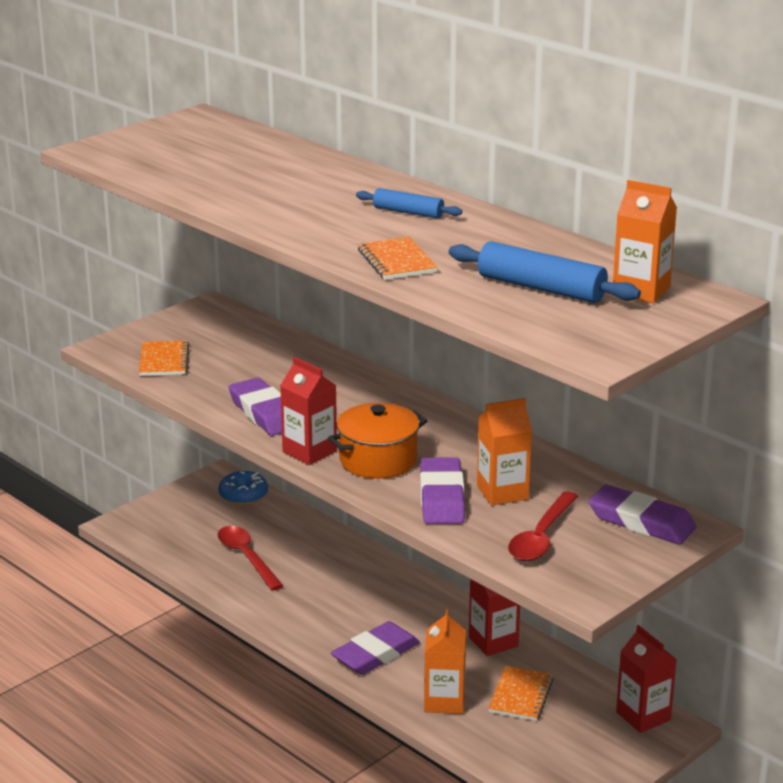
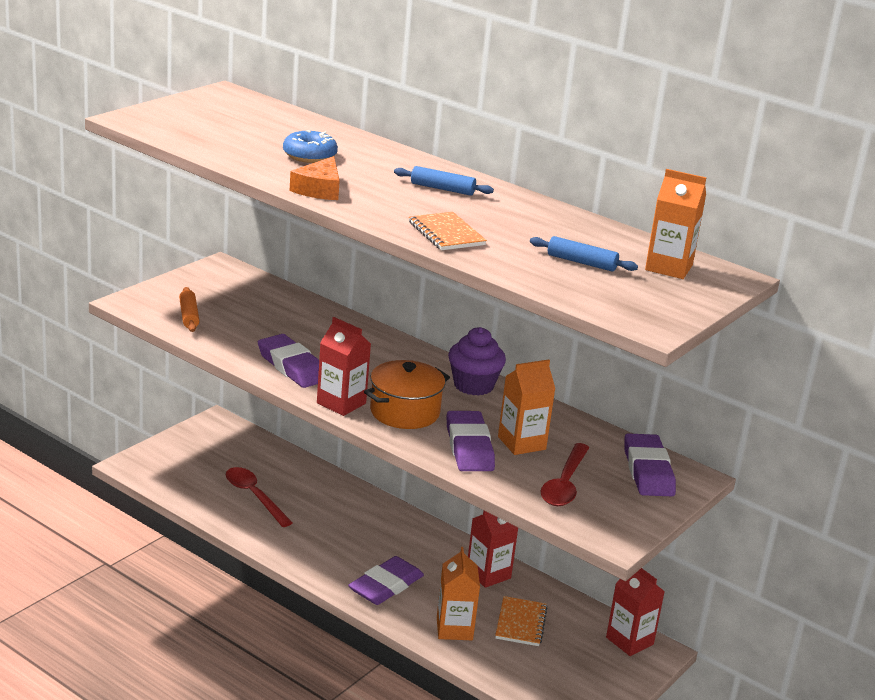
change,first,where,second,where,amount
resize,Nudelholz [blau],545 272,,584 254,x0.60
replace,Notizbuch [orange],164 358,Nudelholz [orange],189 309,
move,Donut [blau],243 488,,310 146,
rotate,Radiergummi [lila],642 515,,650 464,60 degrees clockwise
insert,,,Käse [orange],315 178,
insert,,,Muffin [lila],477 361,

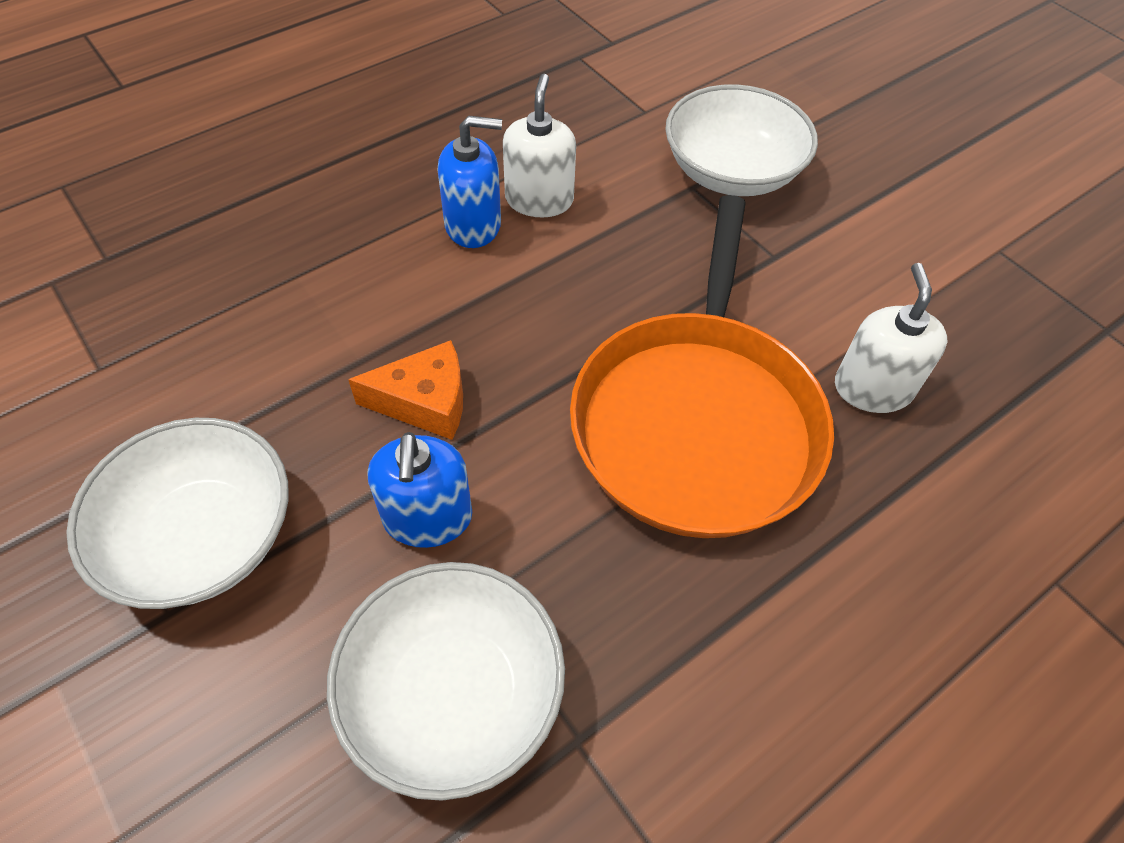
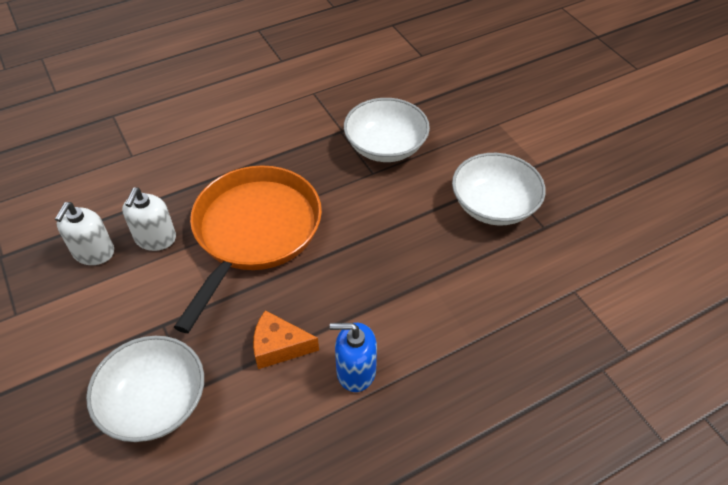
change,first,where,second,where,amount
move,Seifenspender [weiß],539 145,,84 233,
move,Käse [orange],405 390,,286 339,
delete,Seifenspender [blau],420 490,,,

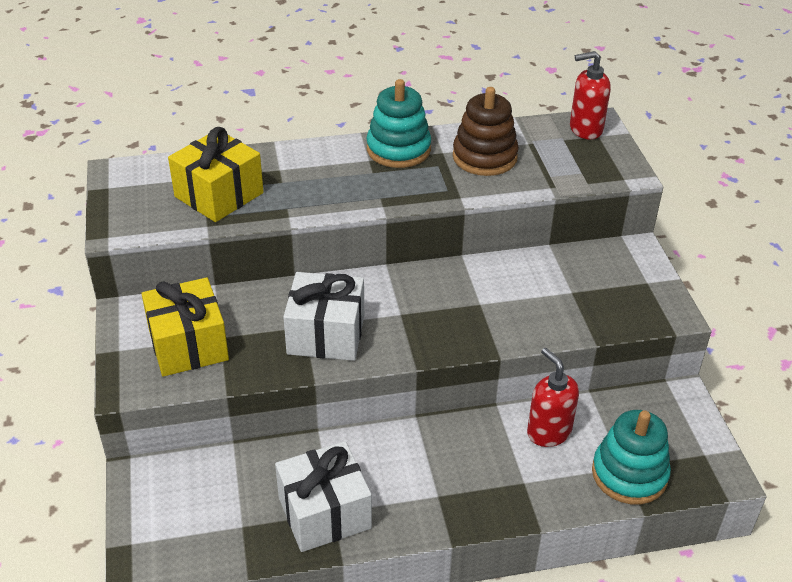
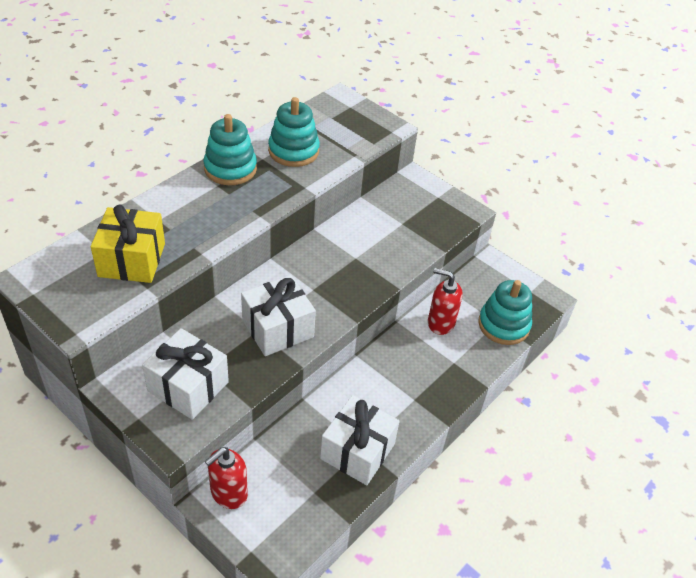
change,first,where,second,where,amount
move,Seifenspender [rot],590 95,,226 478,
recolor,Stapelspielzeug [braun],486 131,Stapelspielzeug [türkis],294 132,
recolor,Geschenk [gelb],185 327,Geschenk [weiß],185 374,

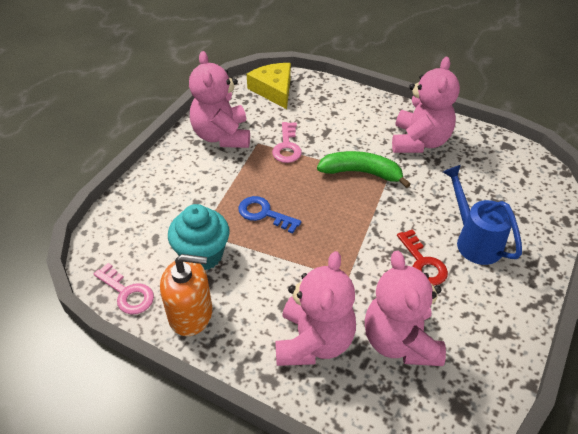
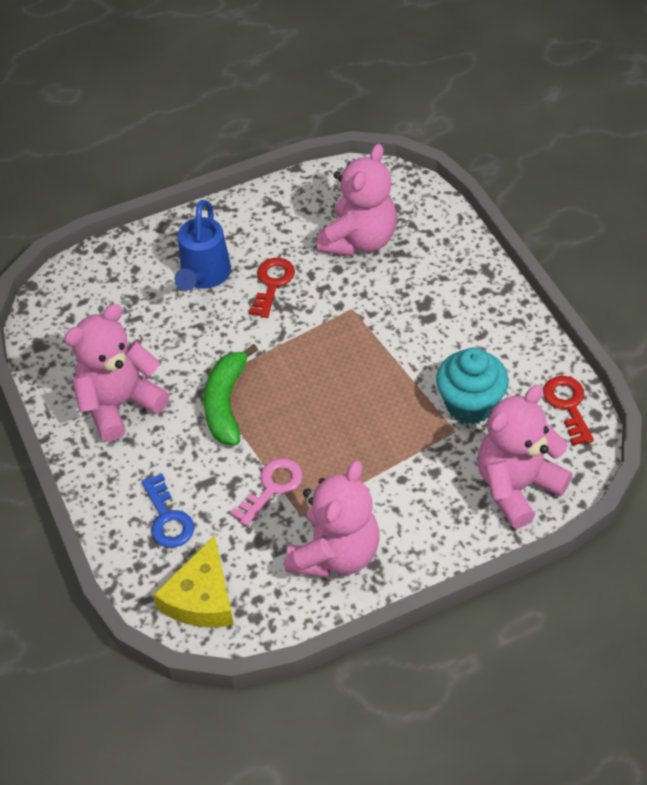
change,first,where,second,where,amount
rotate,Banane [grün],364 169,,230 394,45 degrees clockwise
move,Schlüssel [blau],269 215,,167 510,
move,Teddybär [rosa],315 308,,525 457,
delete,Seifenspender [orange],186 295,,,
recolor,Schlüssel [rosa],124 288,Schlüssel [rot],568 411,

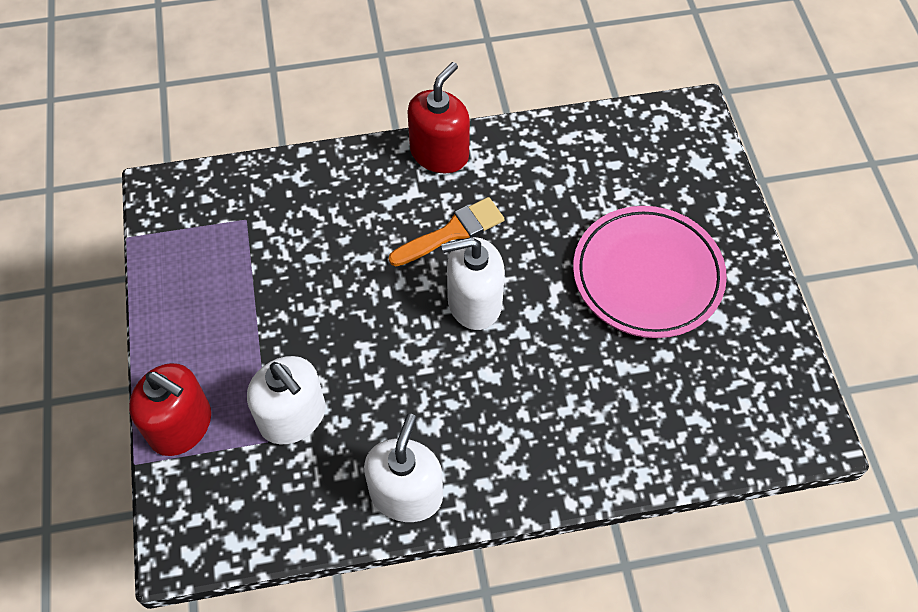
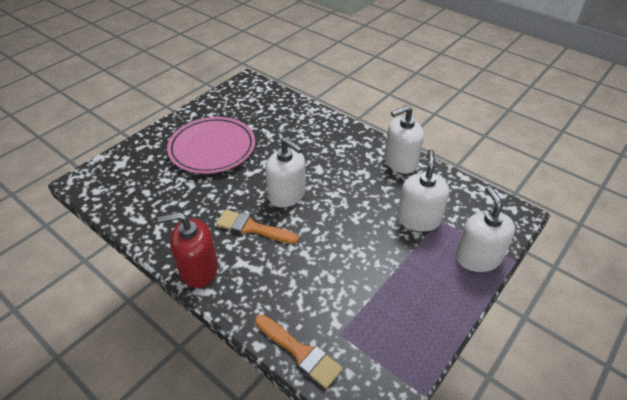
change,first,where,second,where,amount
recolor,Seifenspender [rot],170 409,Seifenspender [weiß],485 229,
insert,,,Pinsel [orange],299 352,

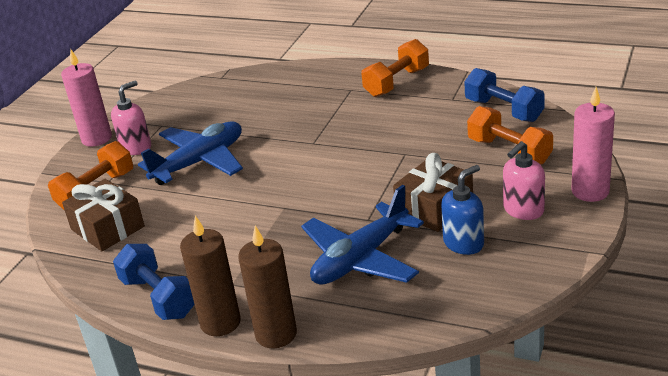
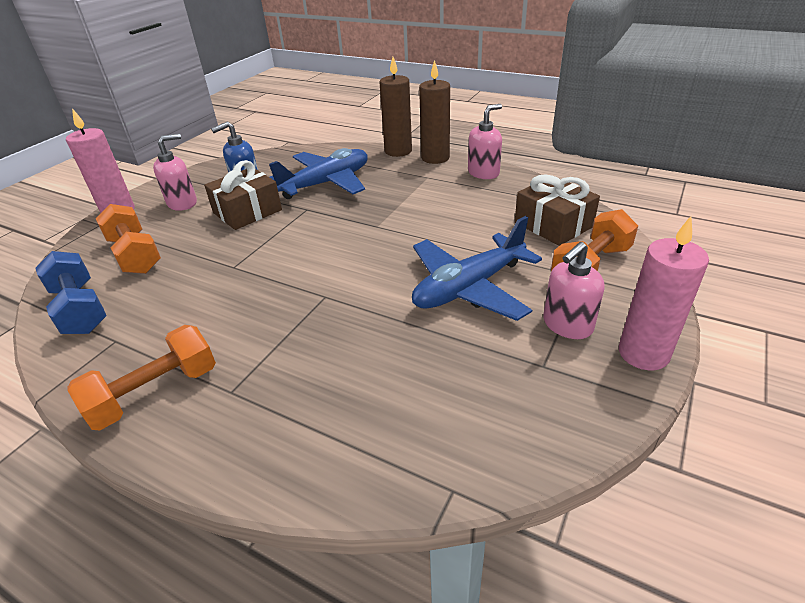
change,first,where,second,where,amount
replace,Hantel [blau],154 282,Seifenspender [rosa],485 141,

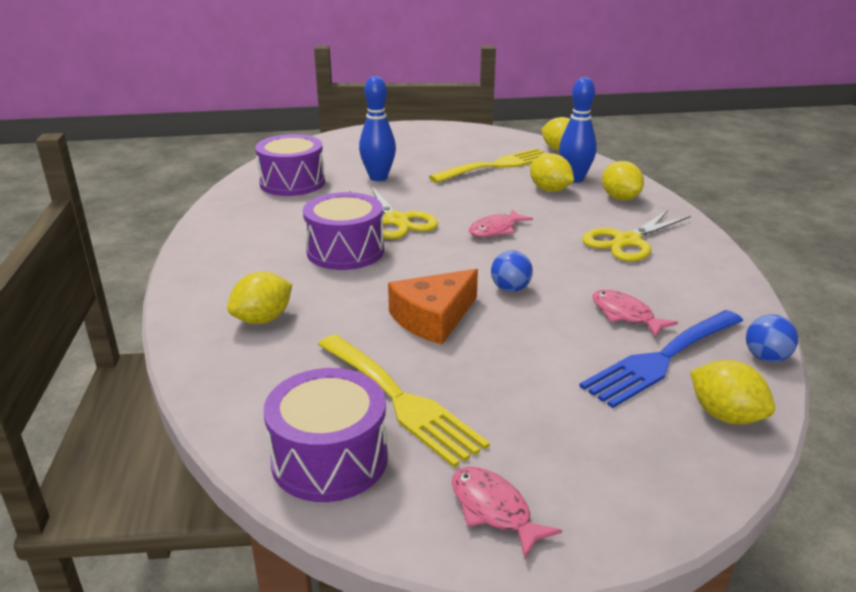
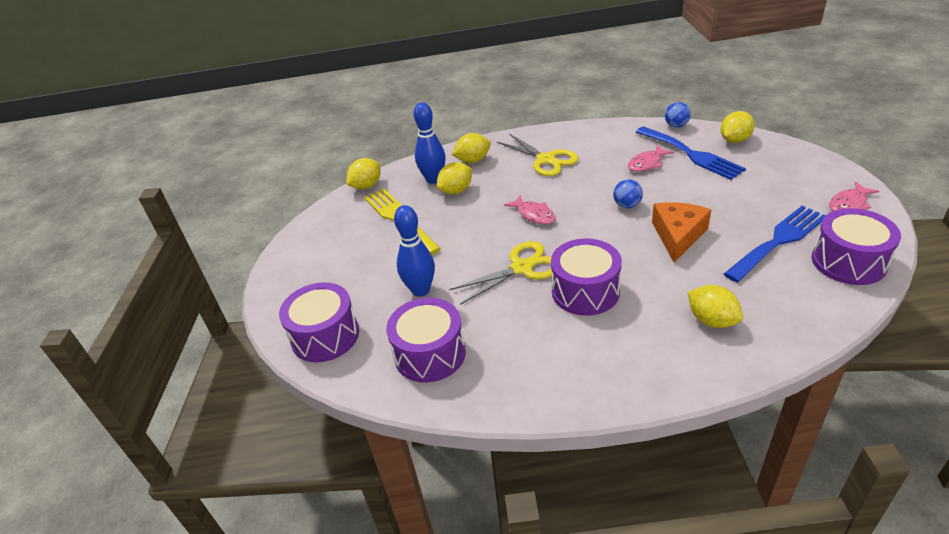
change,first,where,second,where,amount
rotate,Käse [orange],433 307,,681 232,120 degrees counterclockwise
recolor,Gabel [gelb],404 400,Gabel [blau],775 244,
insert,,,Trommel [lila],319 322,

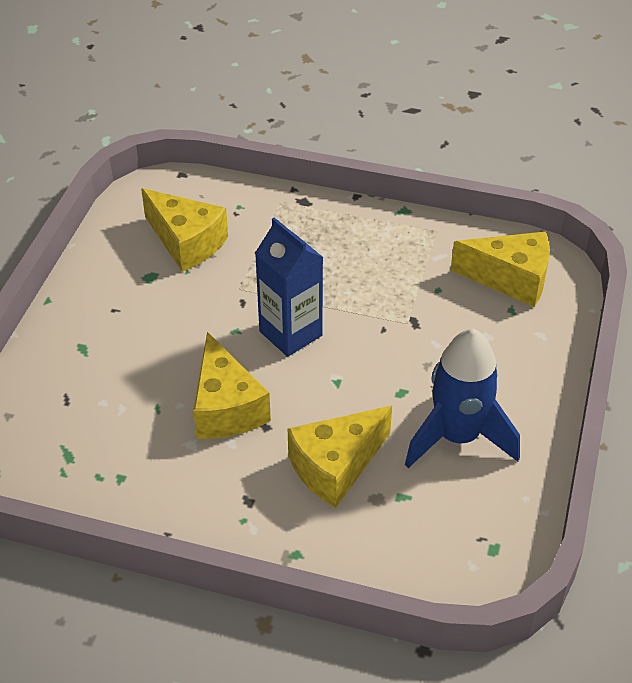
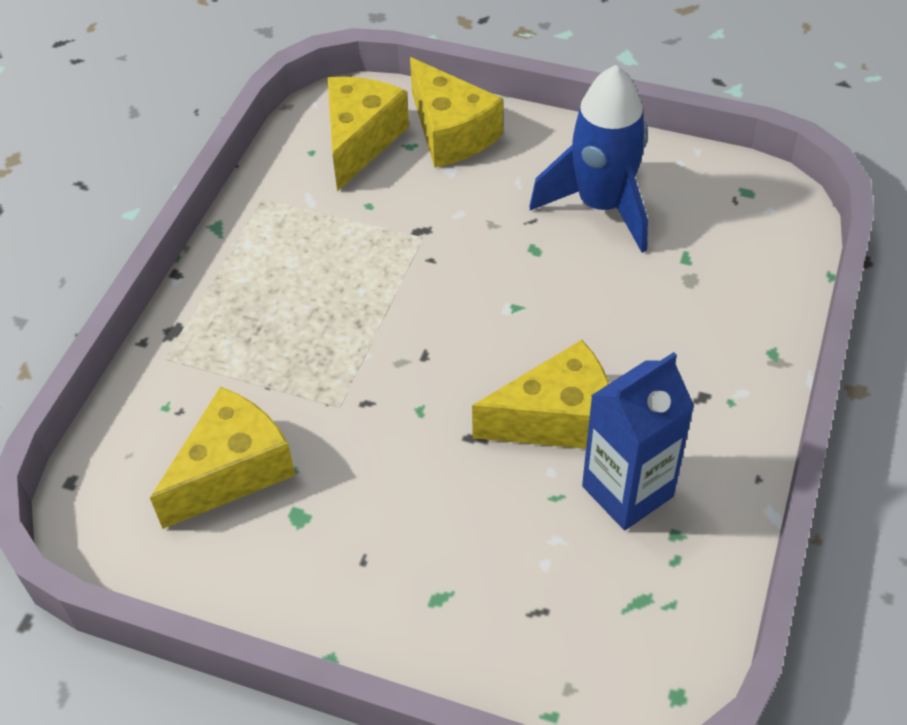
change,first,where,second,where,amount
move,Getränkekarton [blau],289 287,,638 441,
move,Käse [gelb],340 457,,456 112,

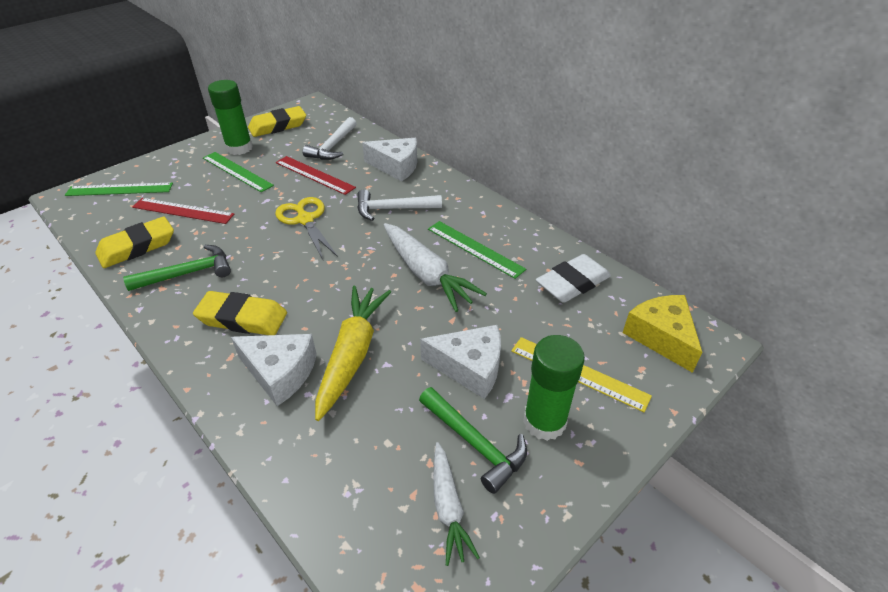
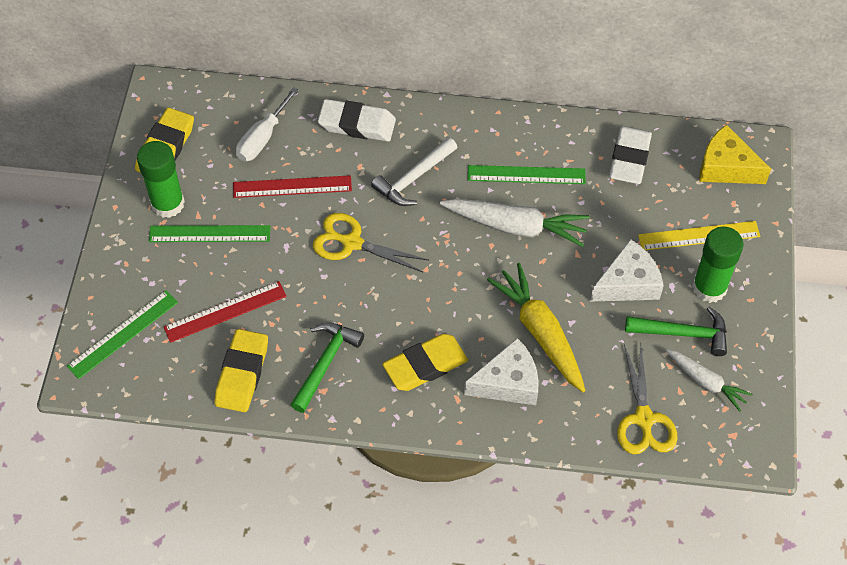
change,first,where,second,where,amount
replace,Hammer [weiß],330 138,Schraubenzieher [weiß],267 124,
replace,Käse [weiß],389 160,Radiergummi [weiß],357 120,
insert,,,Schere [gelb],647 399,

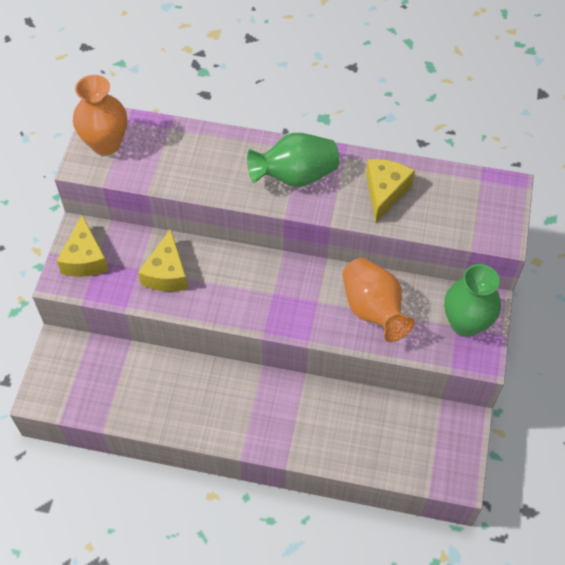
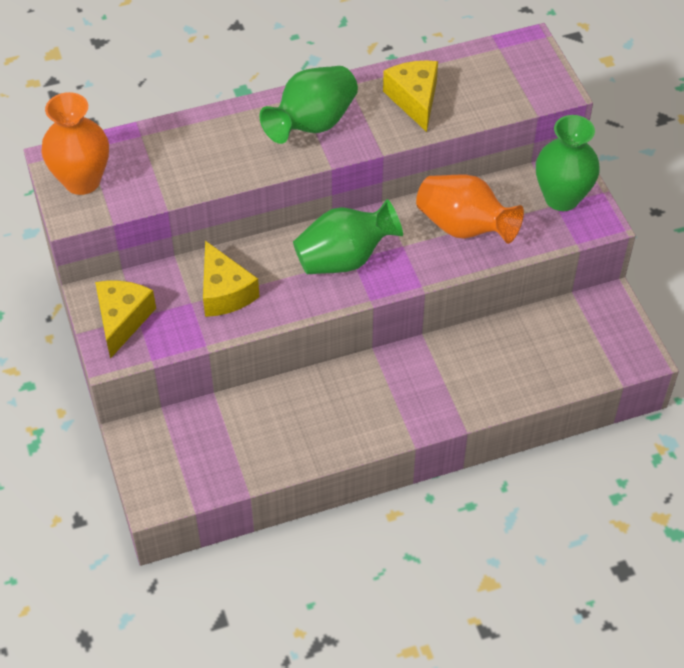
change,first,where,second,where,amount
rotate,Käse [gelb],83 246,,125 320,135 degrees counterclockwise
insert,,,Vase [grün],348 236,

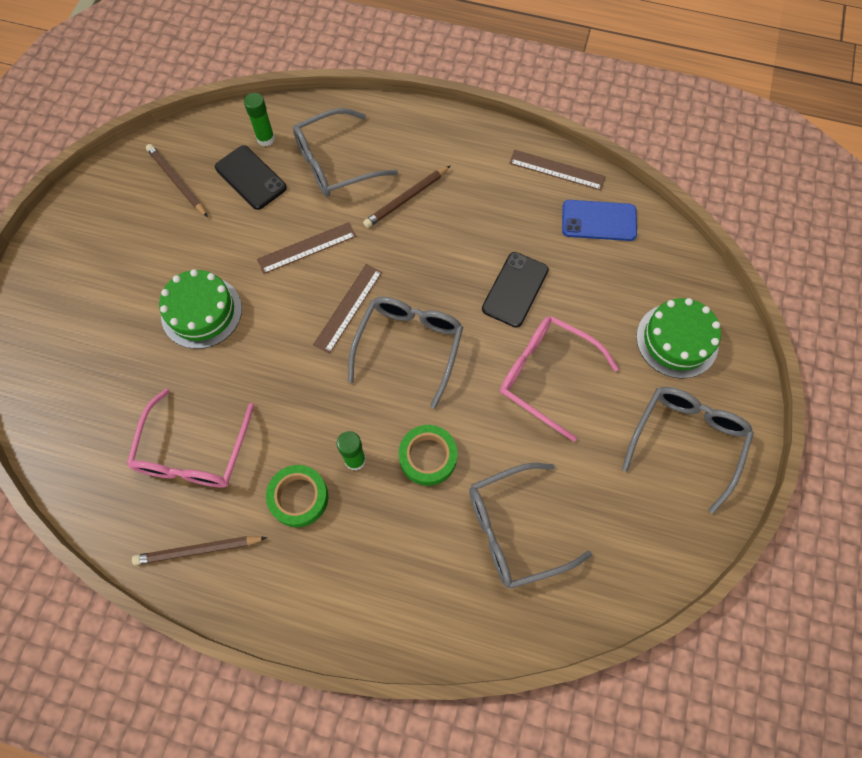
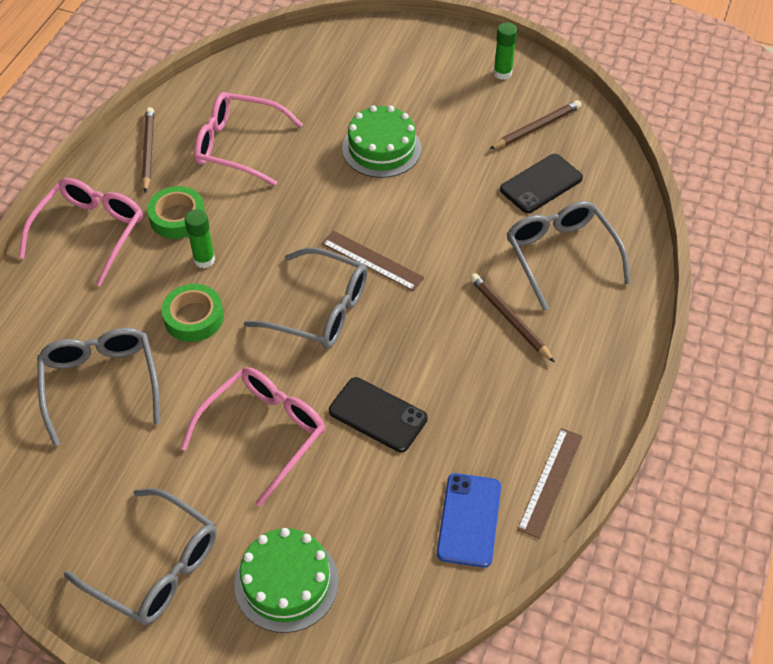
change,first,where,second,where,amount
move,Klebestift [grün],259 119,,505 51,
delete,Lineal [braun],306 248,,,
insert,,,Brille [rosa],81 232,

